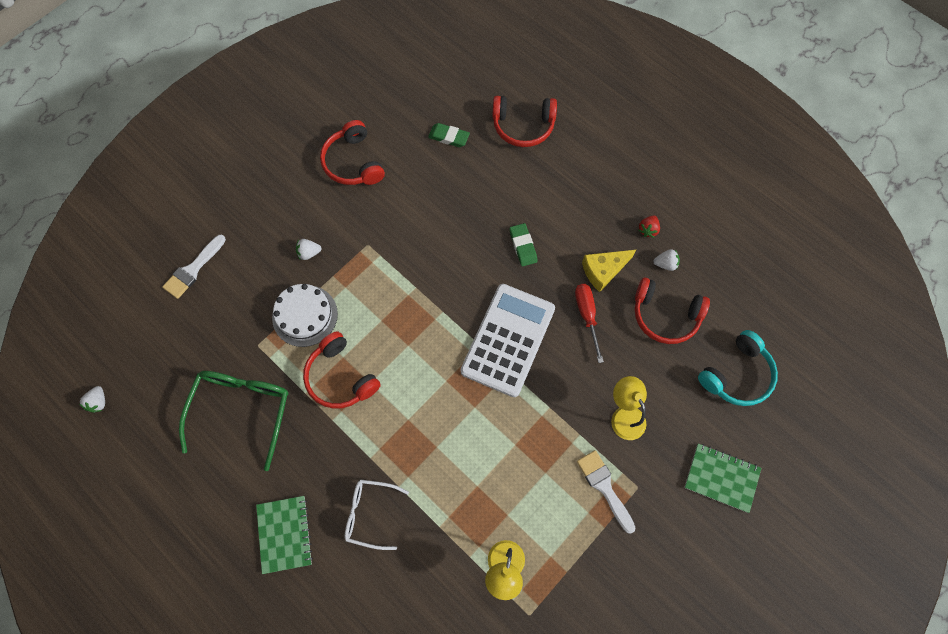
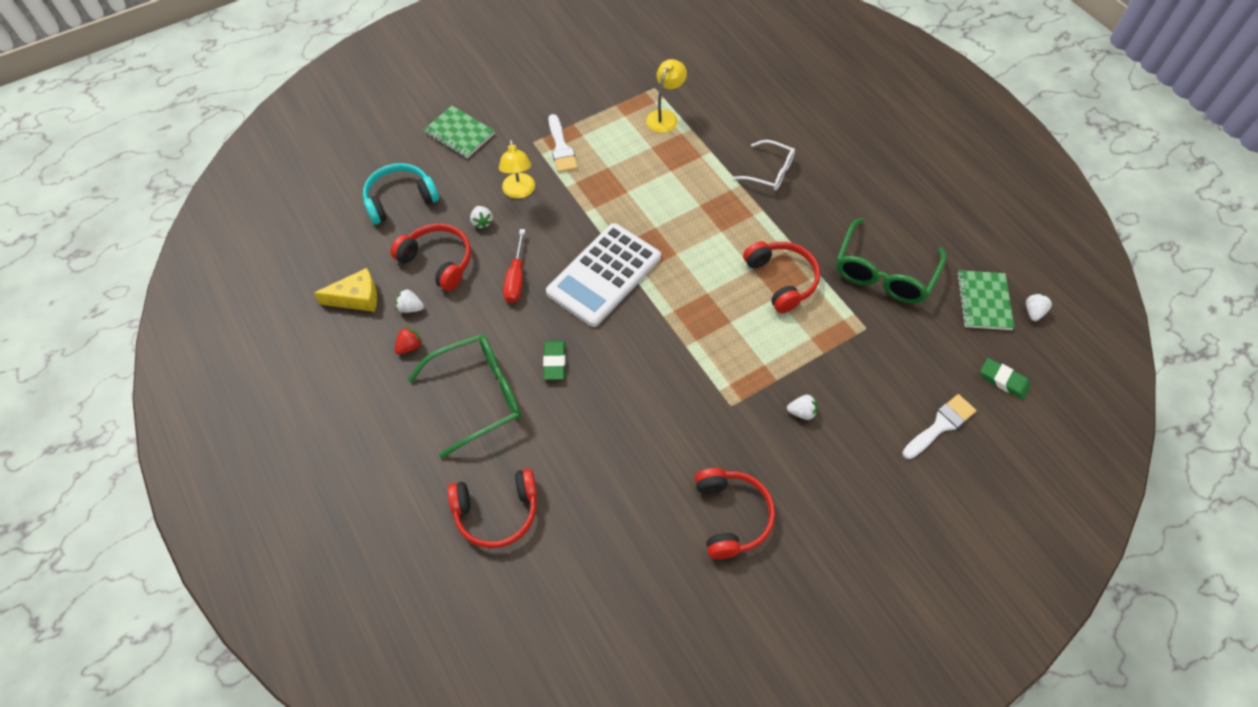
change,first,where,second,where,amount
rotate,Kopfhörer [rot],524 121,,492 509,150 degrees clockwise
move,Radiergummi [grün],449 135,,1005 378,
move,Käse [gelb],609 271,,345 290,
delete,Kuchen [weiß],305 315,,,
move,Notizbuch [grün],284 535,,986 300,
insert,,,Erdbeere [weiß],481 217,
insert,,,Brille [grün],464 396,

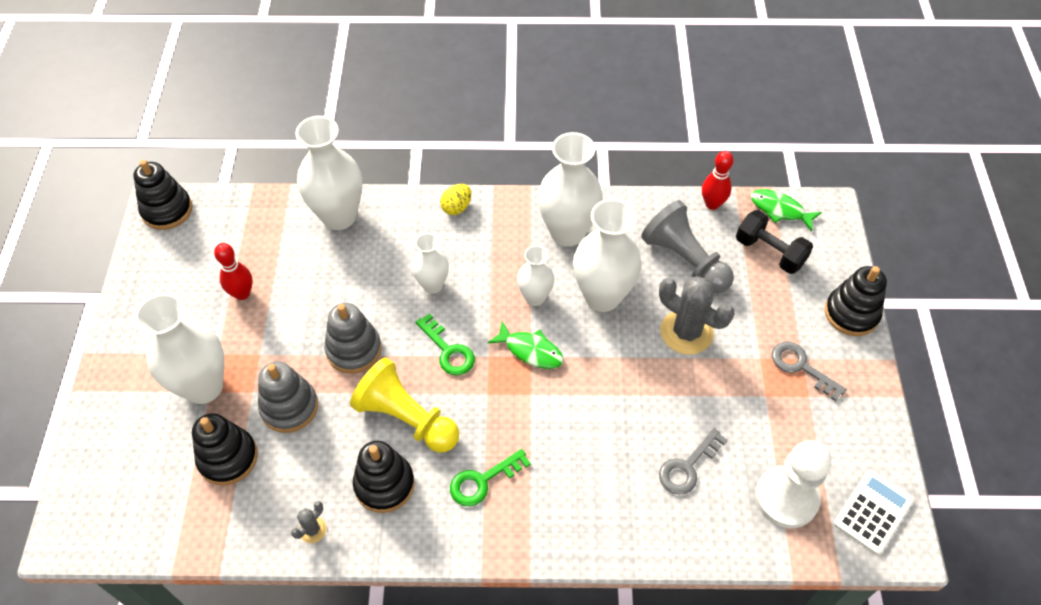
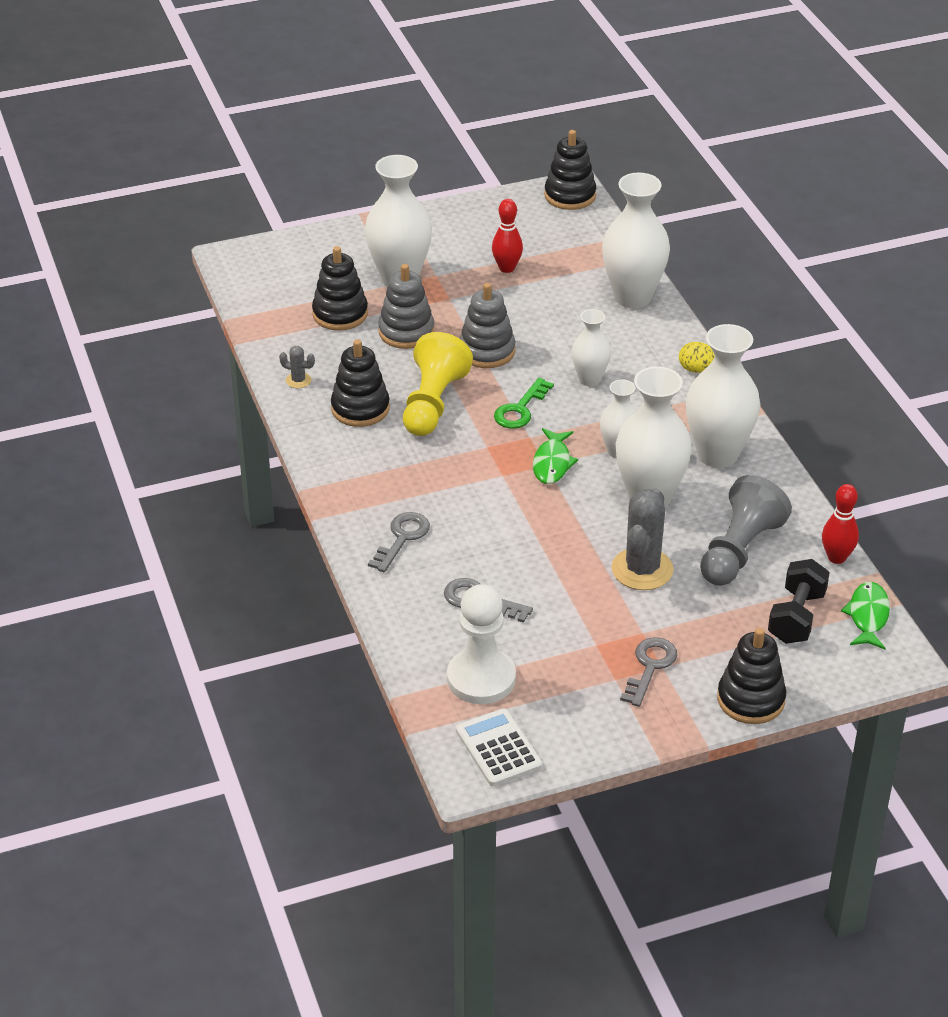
change,first,where,second,where,amount
delete,Schlüssel [grün],490 477,,,
rotate,Taschenrechner [weiß],874 512,,499 747,135 degrees counterclockwise
insert,,,Schlüssel [grau],399 542,

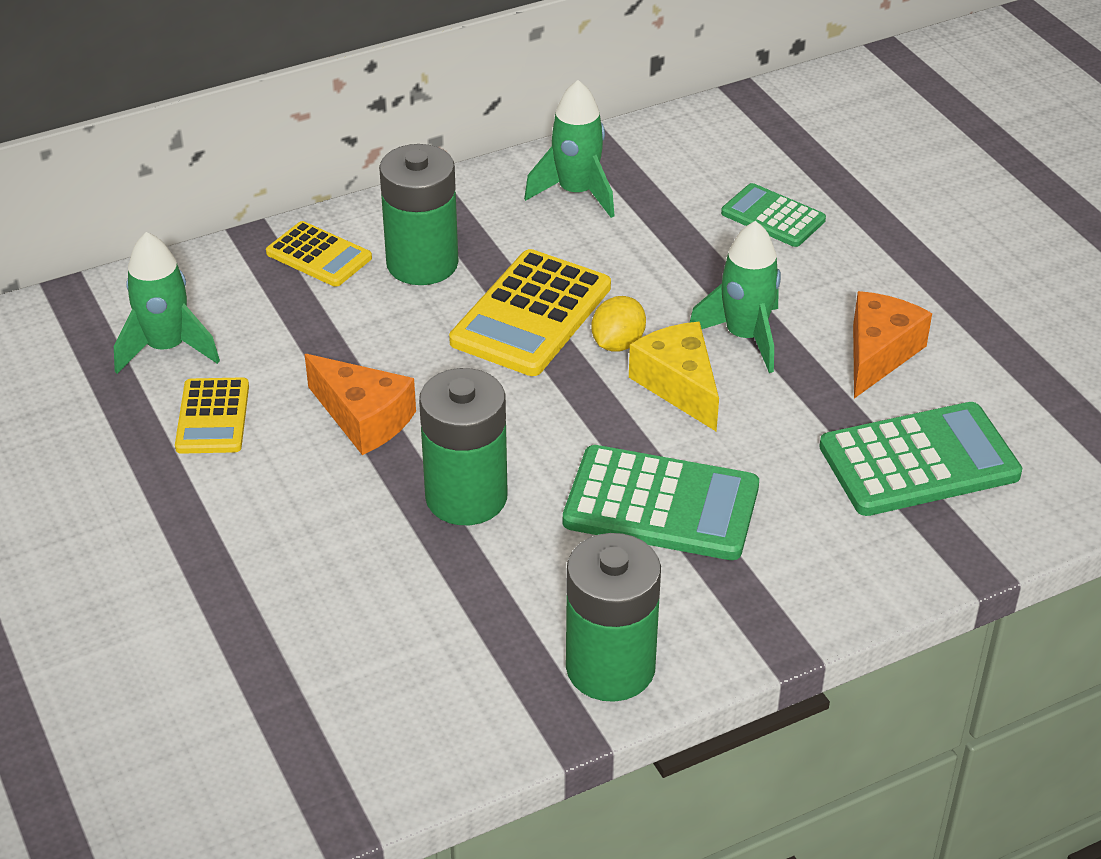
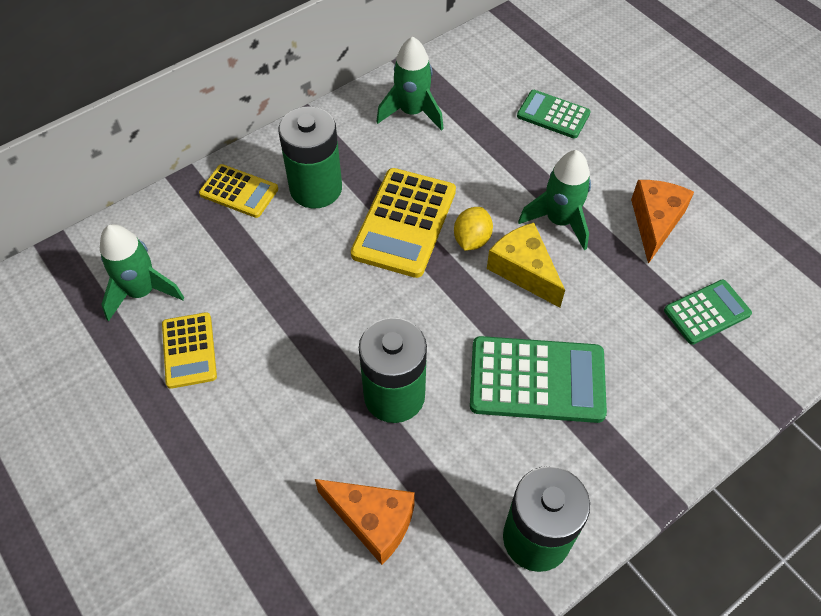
change,first,where,second,where,amount
move,Käse [orange],360 404,,365 522,
resize,Taschenrechner [grün],920 459,,708 312,x0.60

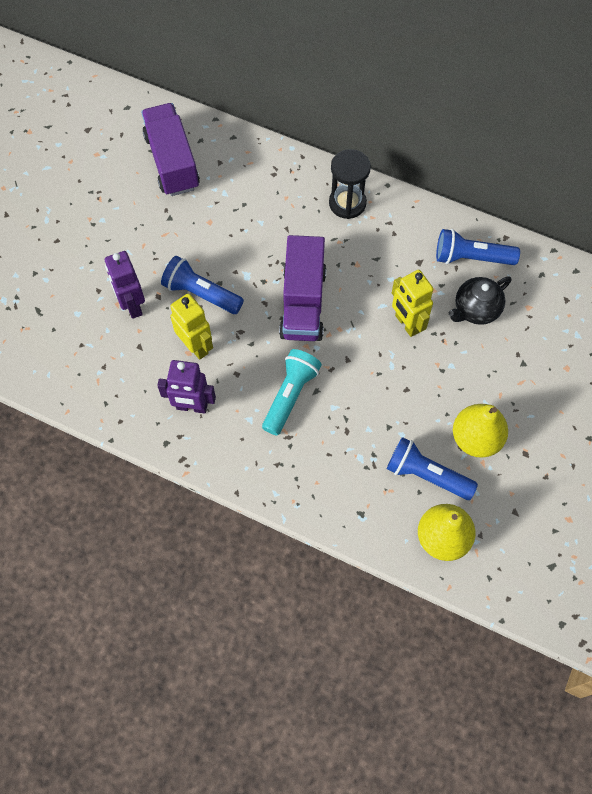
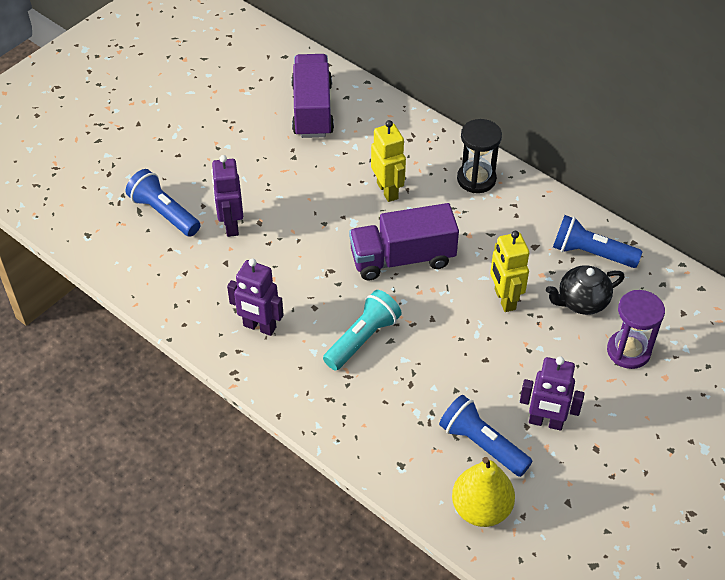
change,first,where,second,where,amount
rotate,Lastwagen [lila],303 288,,404 241,60 degrees clockwise
move,Taschenlampe [blau],202 285,,163 203,
move,Roboter [gelb],191 326,,388 161,
replace,Birne [gelb],480 430,Roboter [lila],552 393,
insert,,,Sanduhr [lila],636 329,

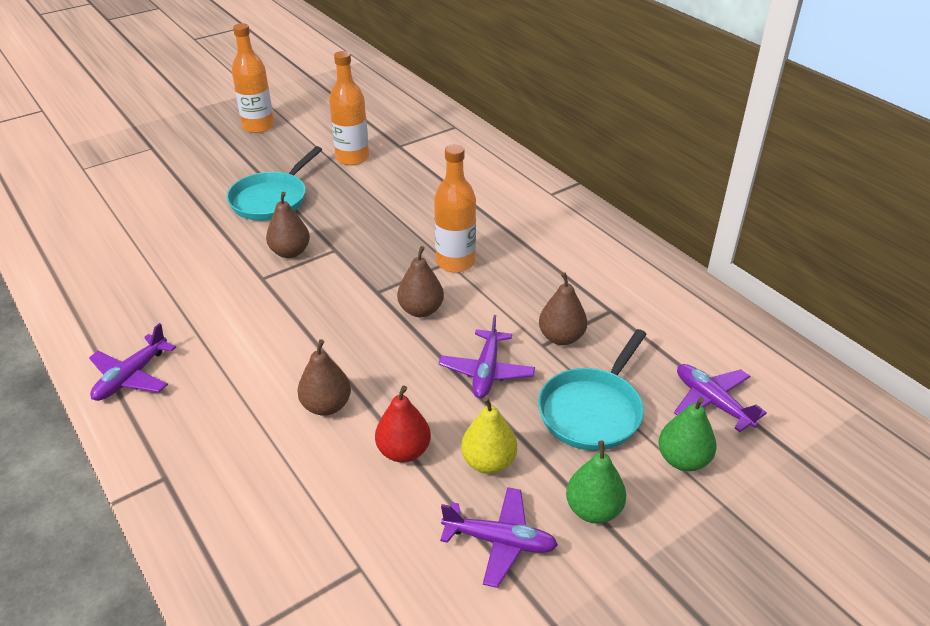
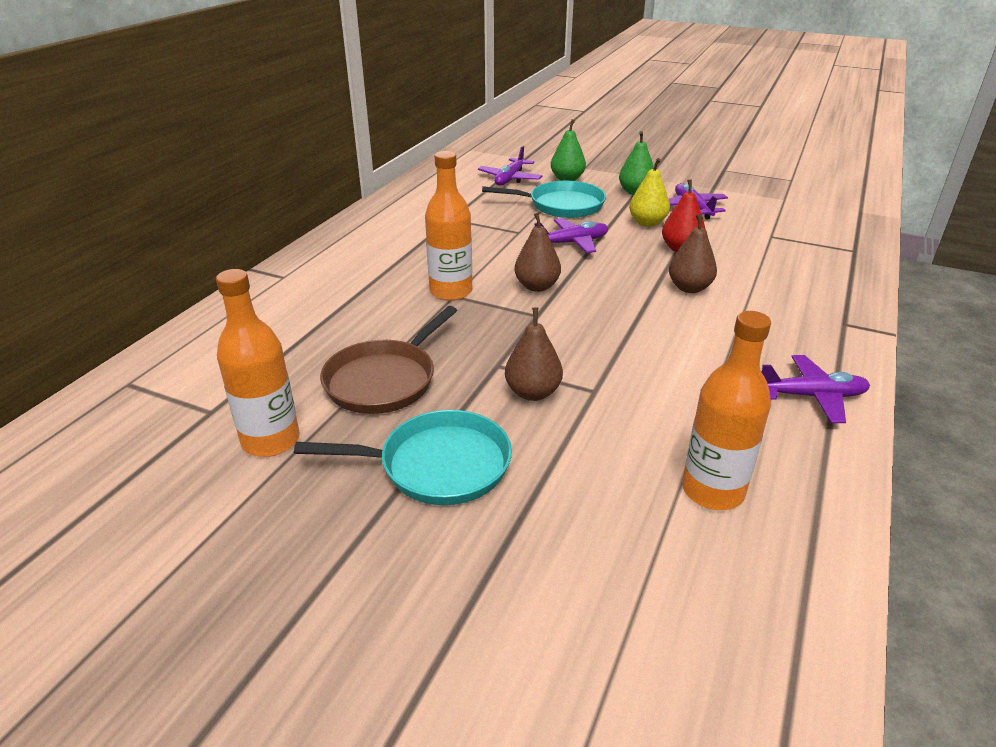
change,first,where,second,where,amount
move,Flasche [orange],253 78,,726 410,
delete,Birne [braun],563 308,,,
insert,,,Pfanne [braun],388 360,

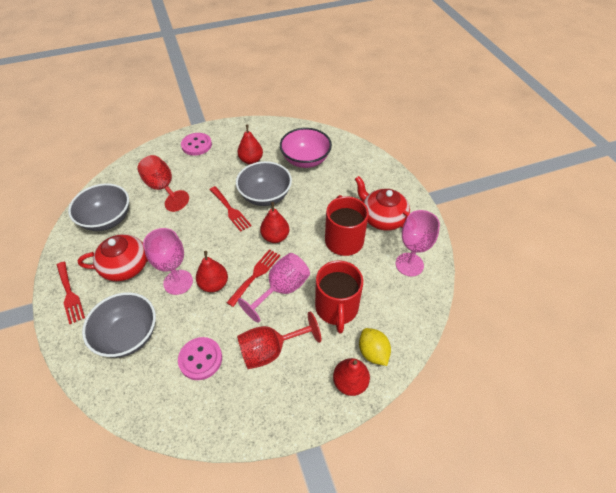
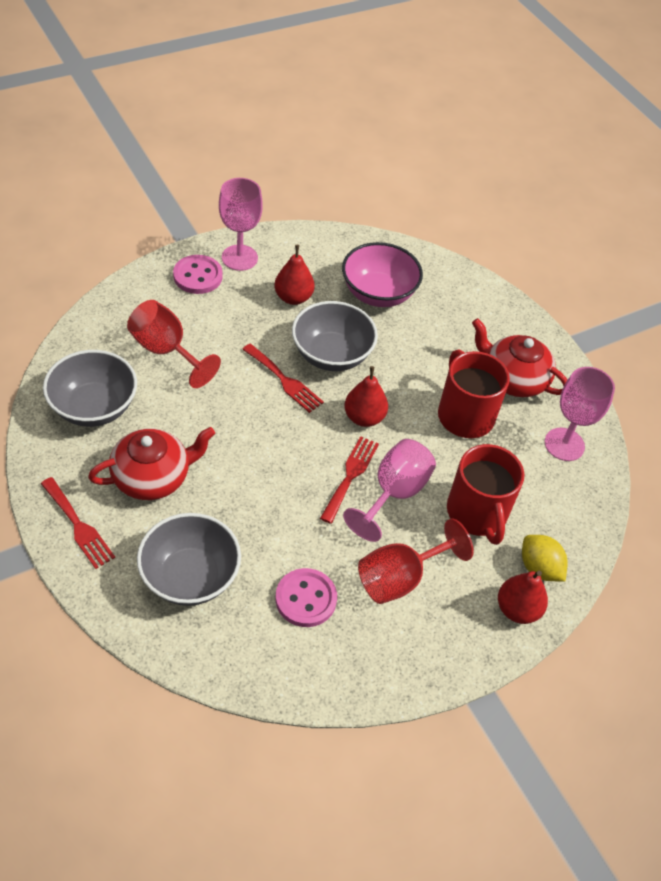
change,first,where,second,where,amount
move,Kelch [rosa],168 261,,241 224,
delete,Birne [rot],212 271,,,

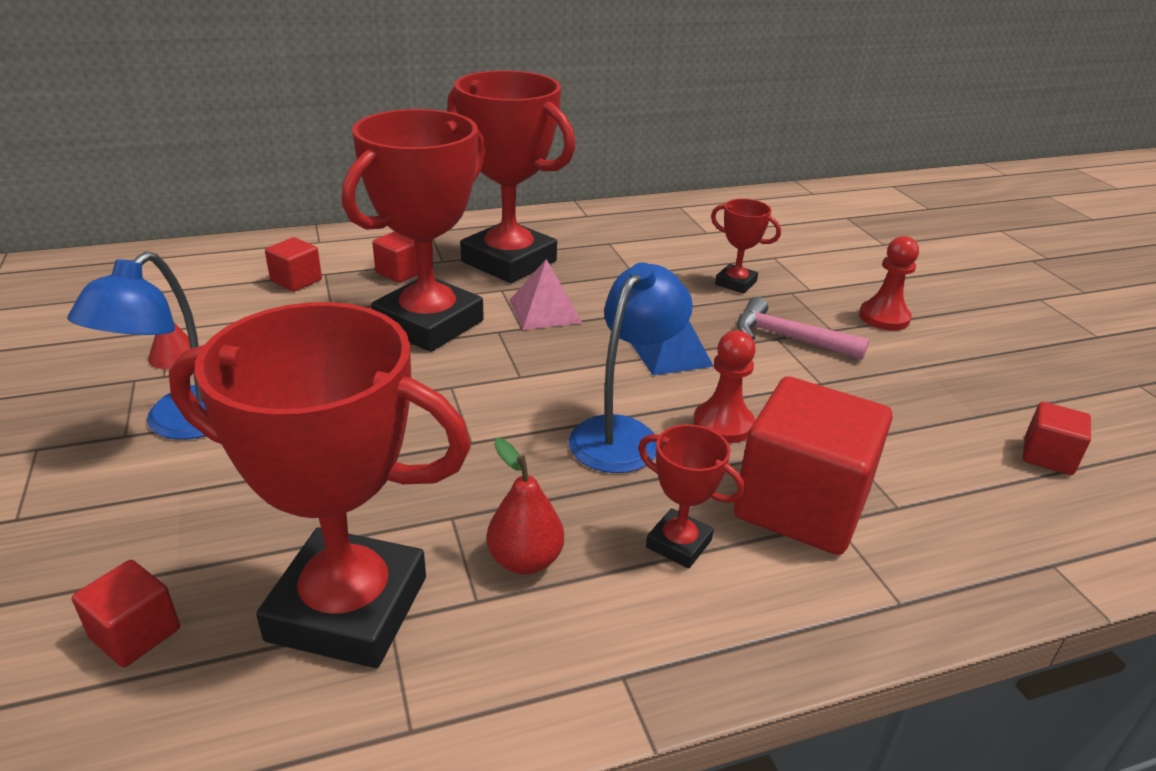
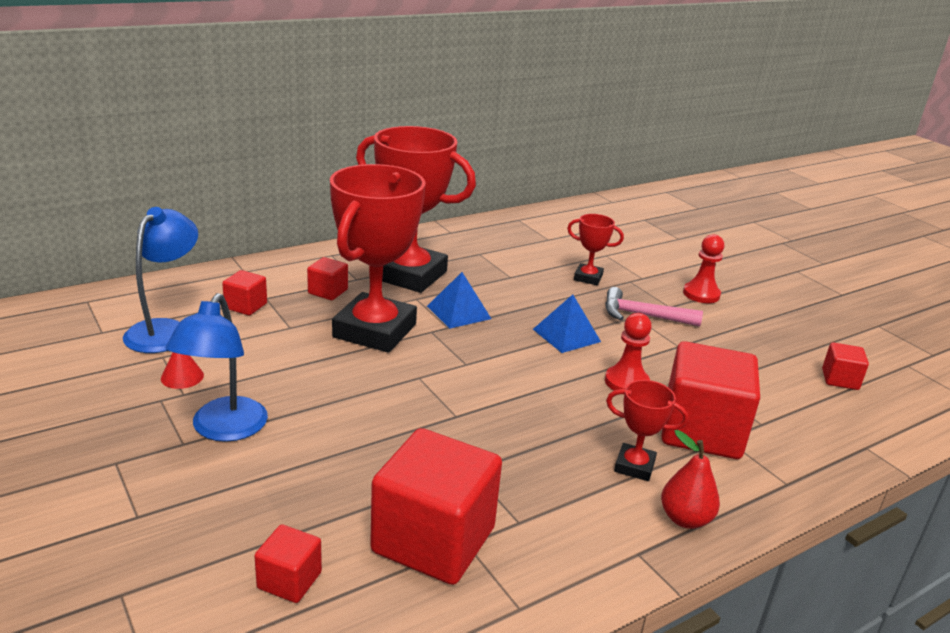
change,first,where,second,where,amount
recolor,Pyramide [rosa],545 294,Pyramide [blau],459 300,
move,Lampe [blau],631 367,,160 280,
replace,Pokal [rot],320 485,Kubus [rot],436 506,
move,Birne [rot],525 506,,690 479,

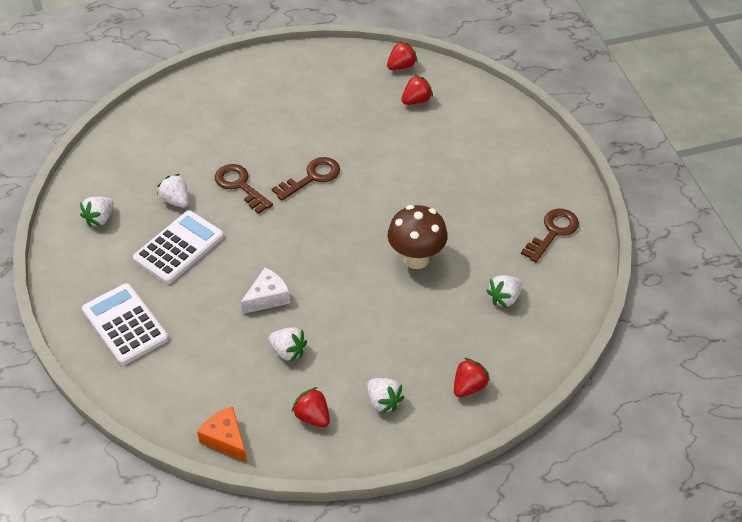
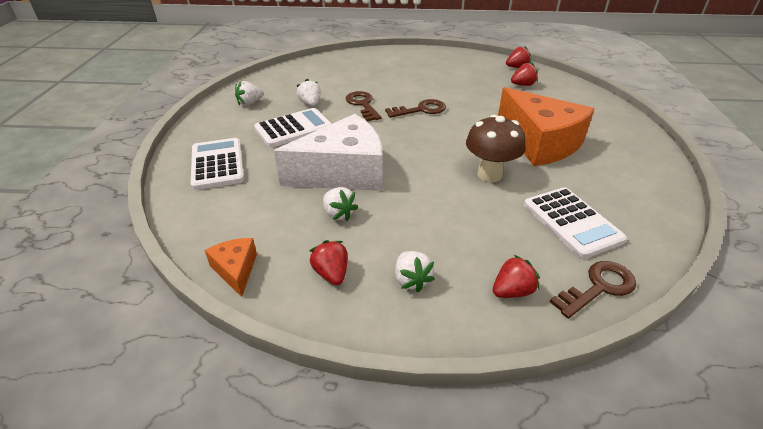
change,first,where,second,where,amount
move,Schlüssel [braun],550 235,,593 290,
resize,Käse [weiß],265 291,,328 152,x2.22
replace,Erdbeere [weiß],504 291,Taschenrechner [weiß],575 223,
insert,,,Käse [orange],546 126,

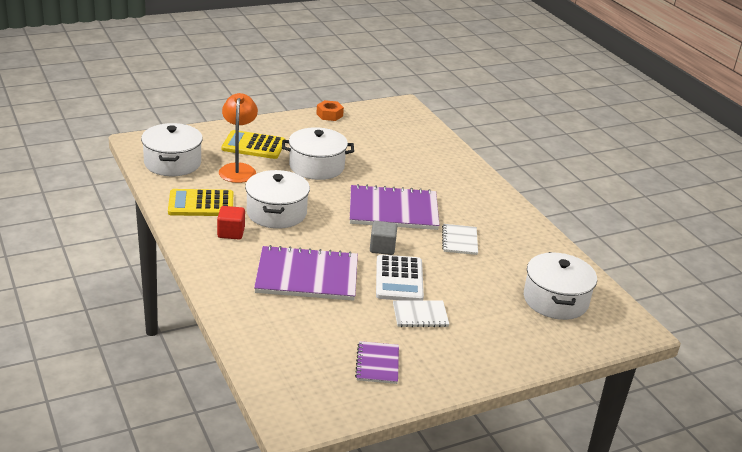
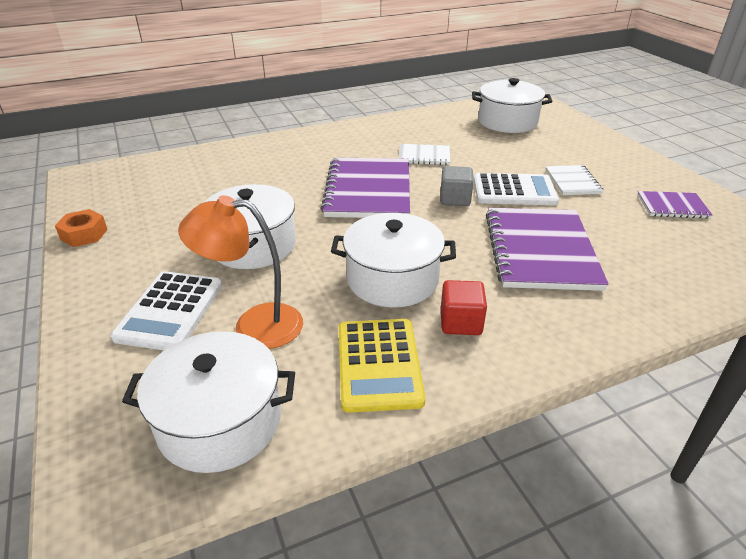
change,first,where,second,where,amount
recolor,Taschenrechner [gelb],253 144,Taschenrechner [weiß],166 310,

